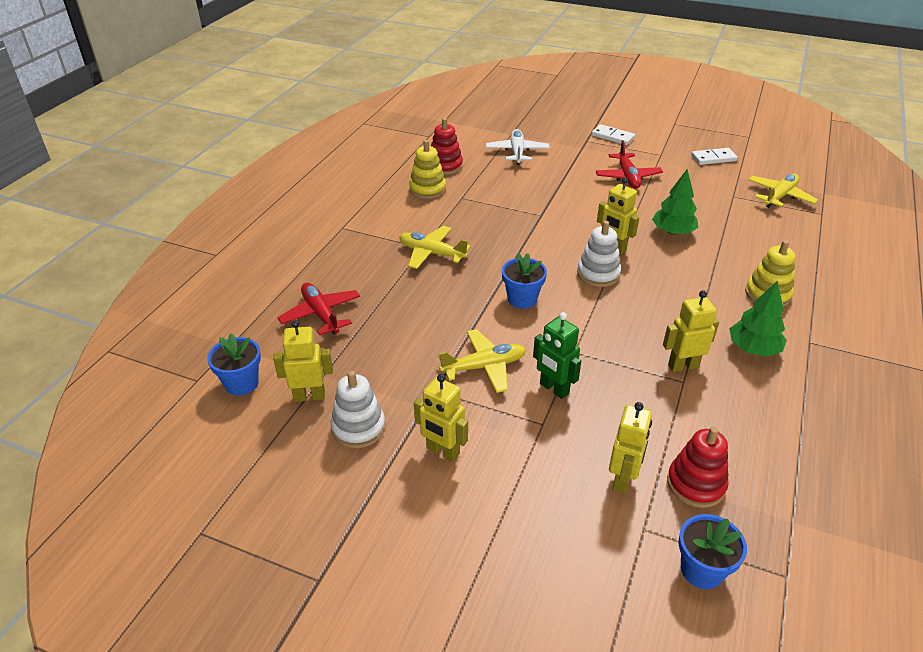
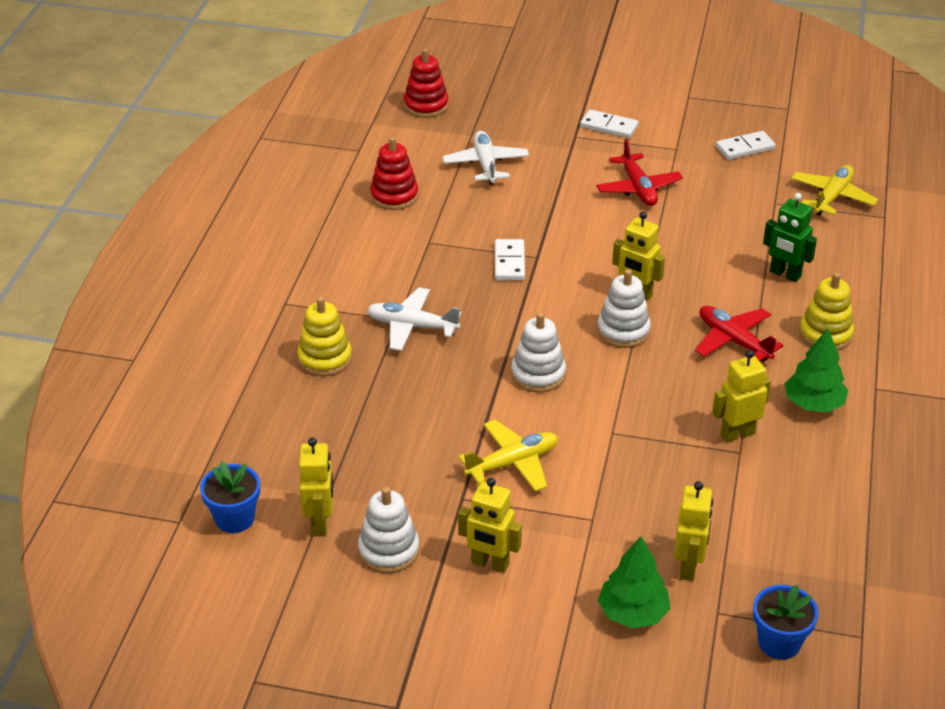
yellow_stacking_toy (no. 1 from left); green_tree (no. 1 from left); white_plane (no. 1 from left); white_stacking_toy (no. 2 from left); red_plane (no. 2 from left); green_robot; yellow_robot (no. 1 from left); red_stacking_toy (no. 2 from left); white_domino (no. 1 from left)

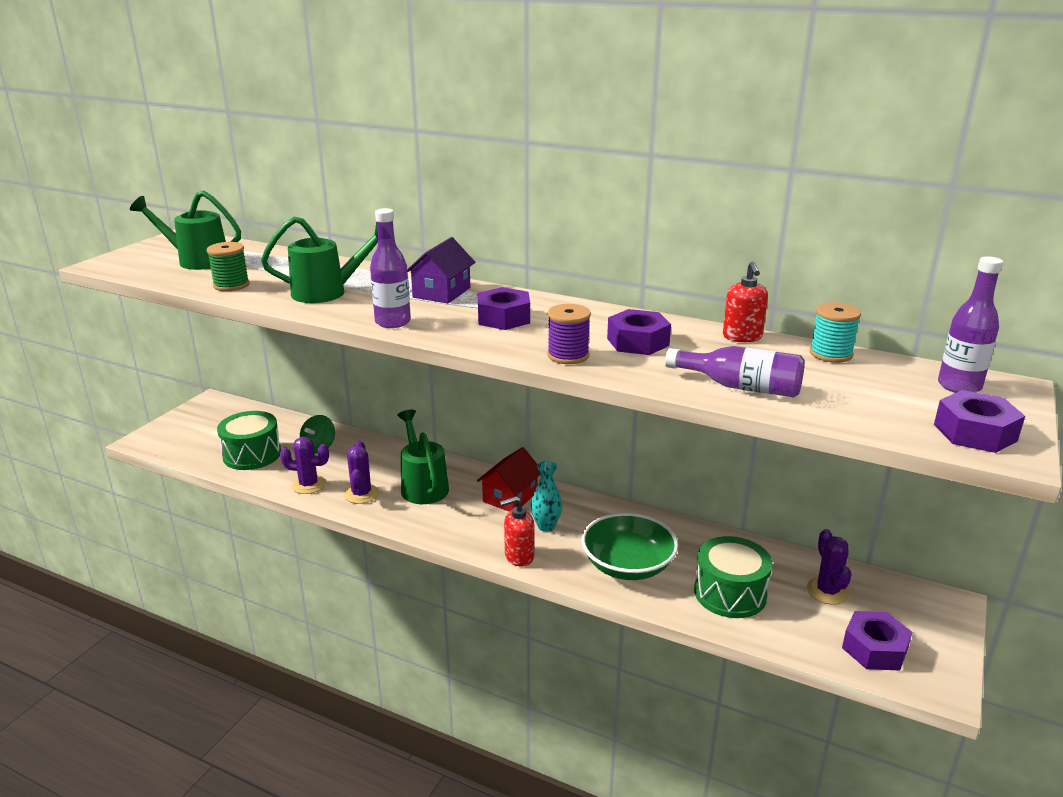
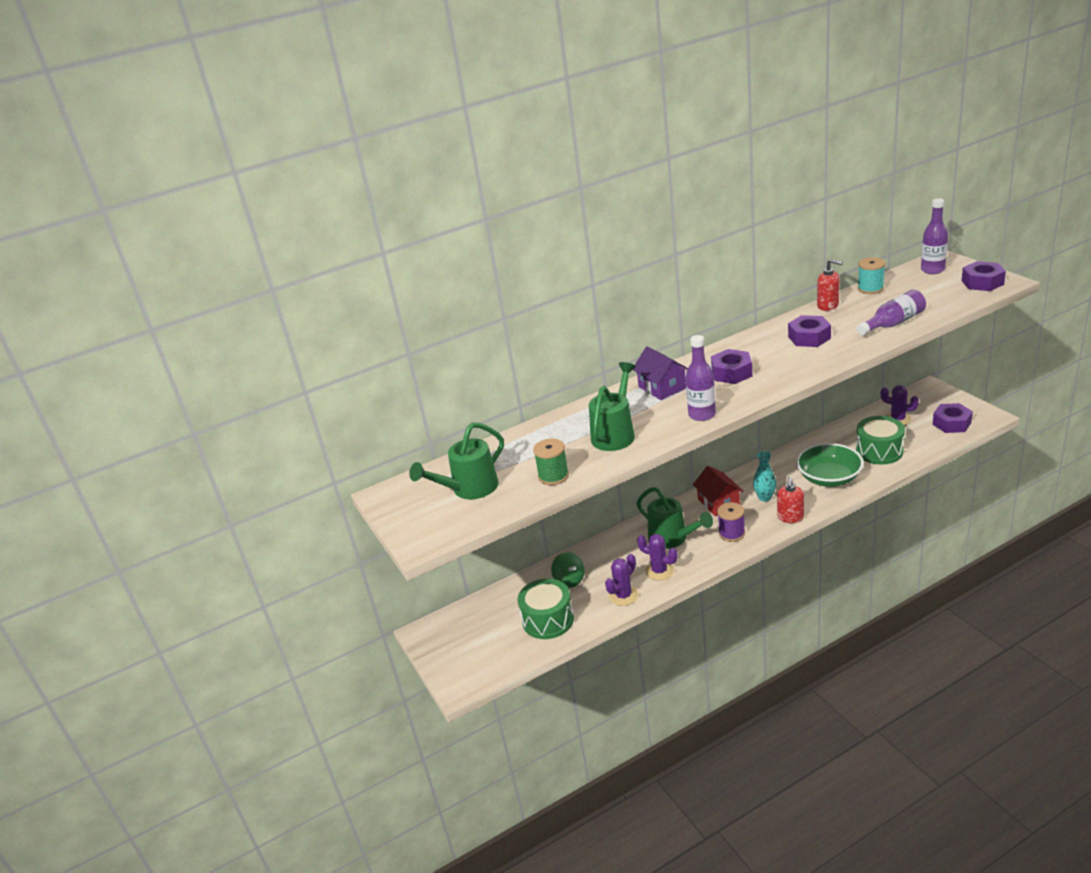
purple_spool; green_watering_can (no. 3 from left)

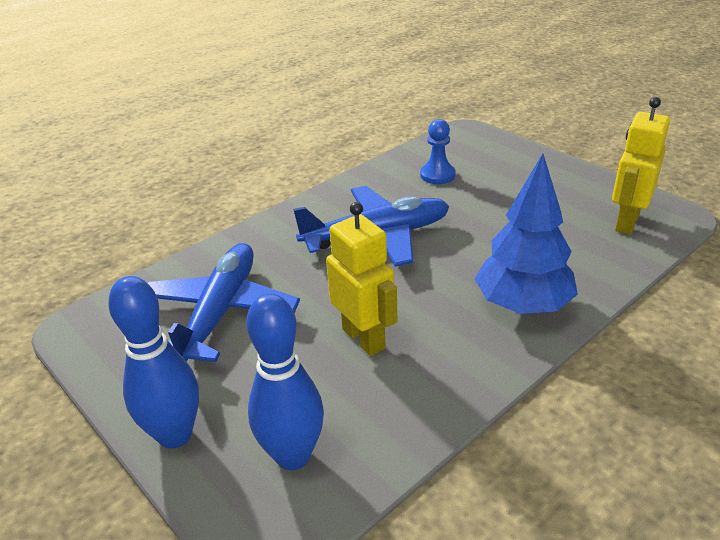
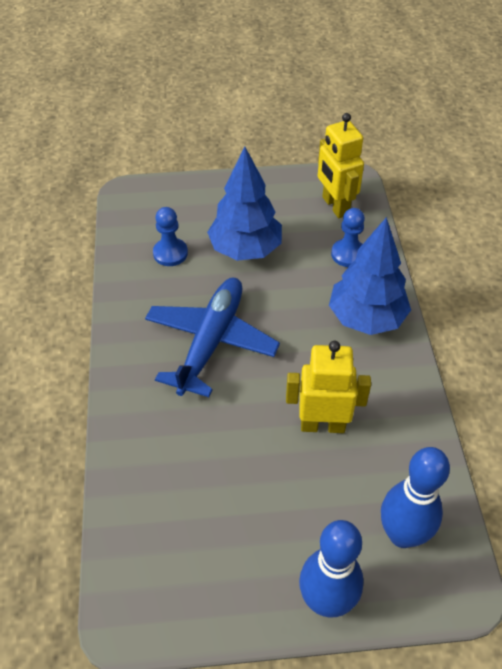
blue_plane (no. 1 from left in the first image); blue_tree (no. 1 from left); blue_pawn (no. 2 from left)

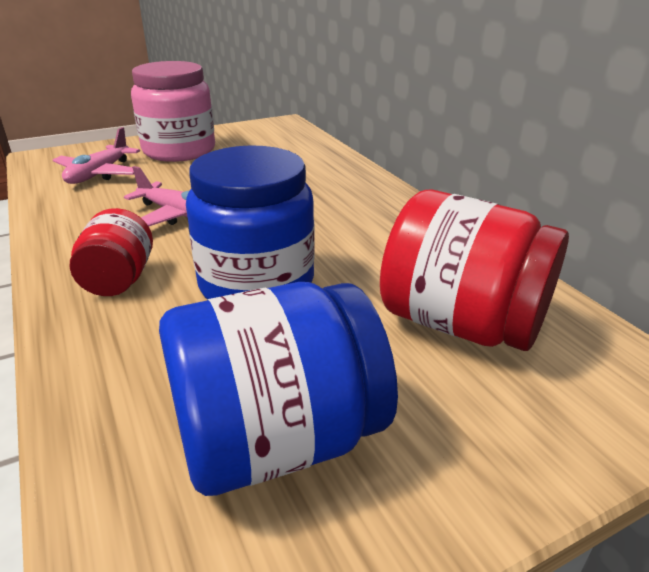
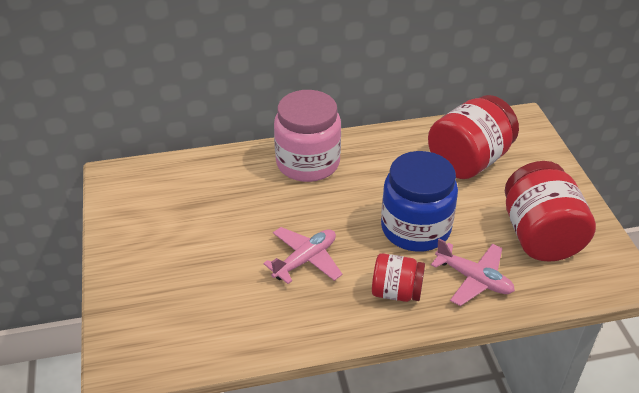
pink_jar; pink_plane (no. 2 from left); red_jar (no. 3 from left)

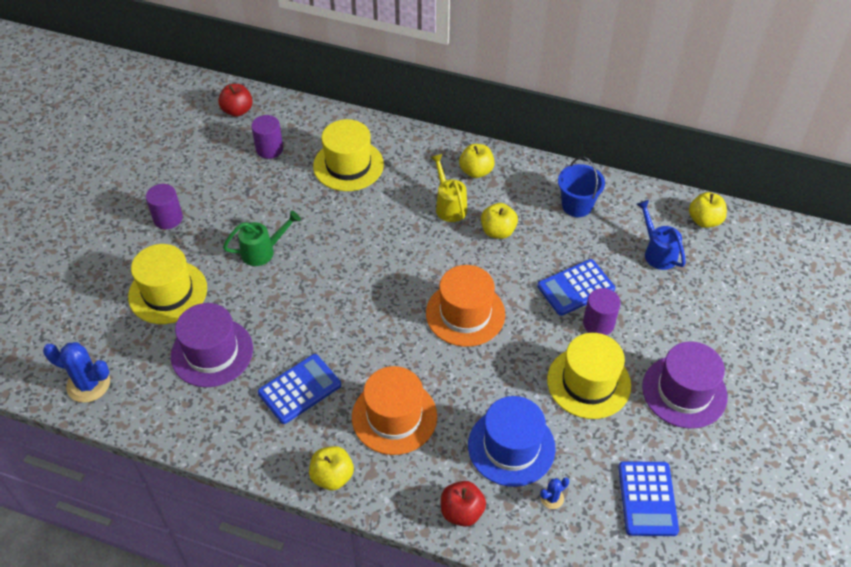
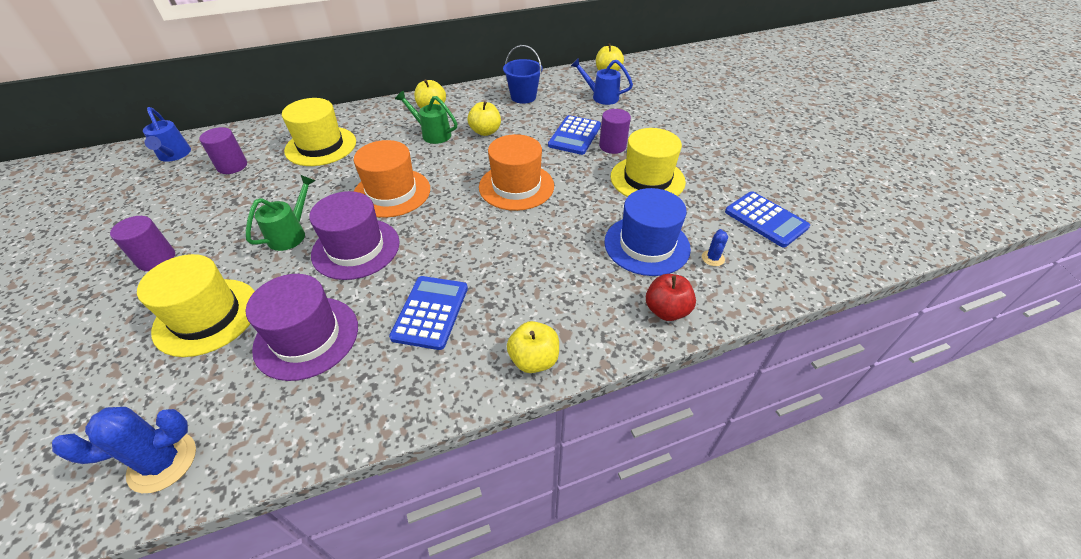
blue_watering_can (no. 1 from left); green_watering_can (no. 2 from left); purple_hat (no. 2 from left); orange_hat (no. 1 from left)

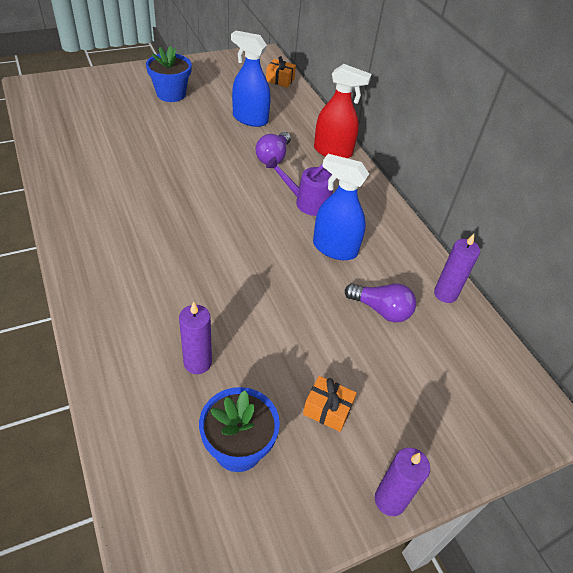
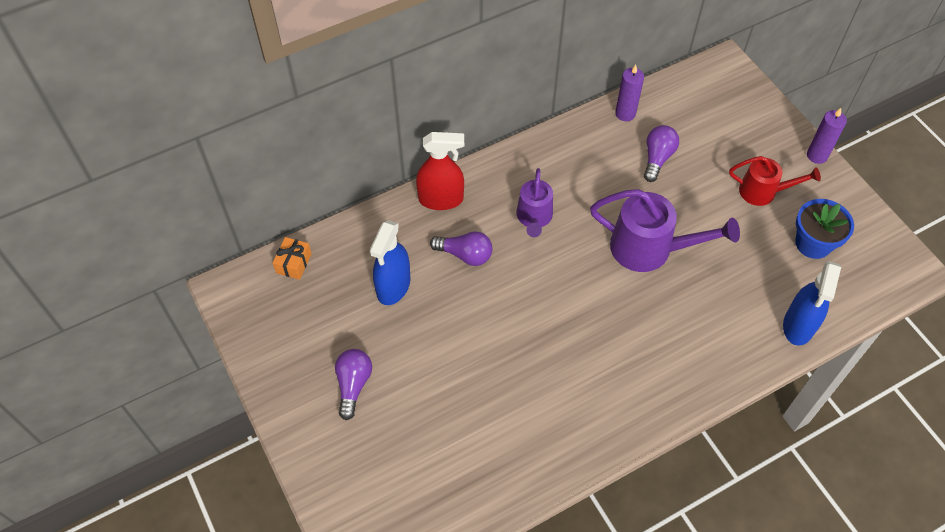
purple_light_bulb (no. 1 from left); red_spray_bottle; blue_spray_bottle (no. 2 from left); purple_candle (no. 1 from left in the first image); red_watering_can; purple_watering_can (no. 2 from left)

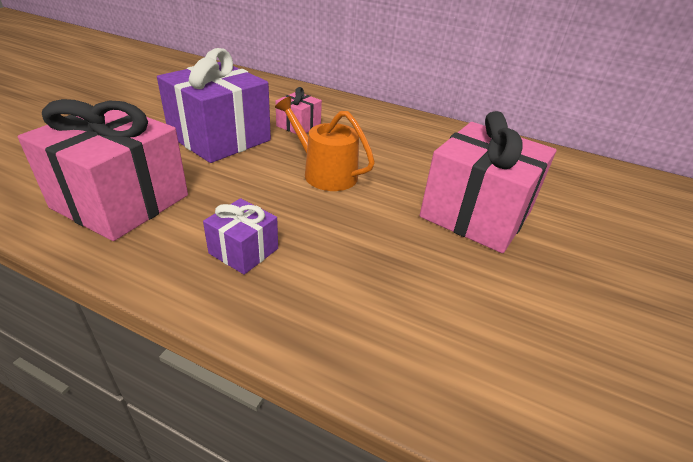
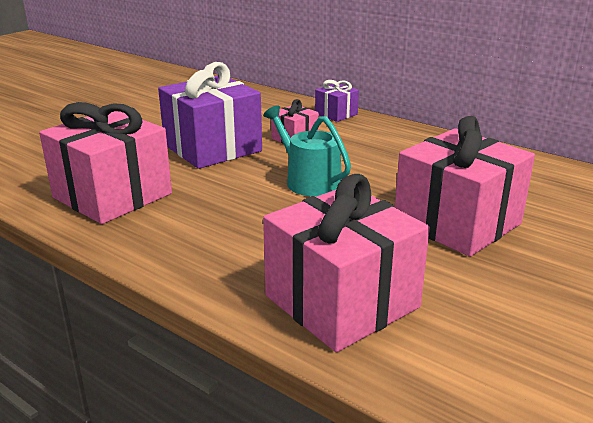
turquoise_watering_can; purple_gift (no. 2 from left); pink_gift (no. 3 from left)

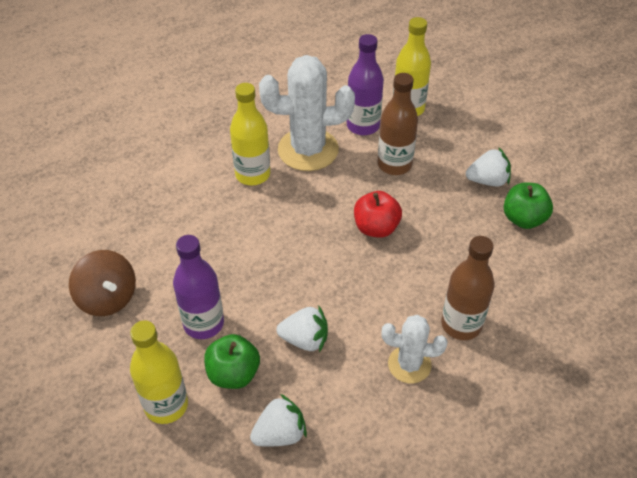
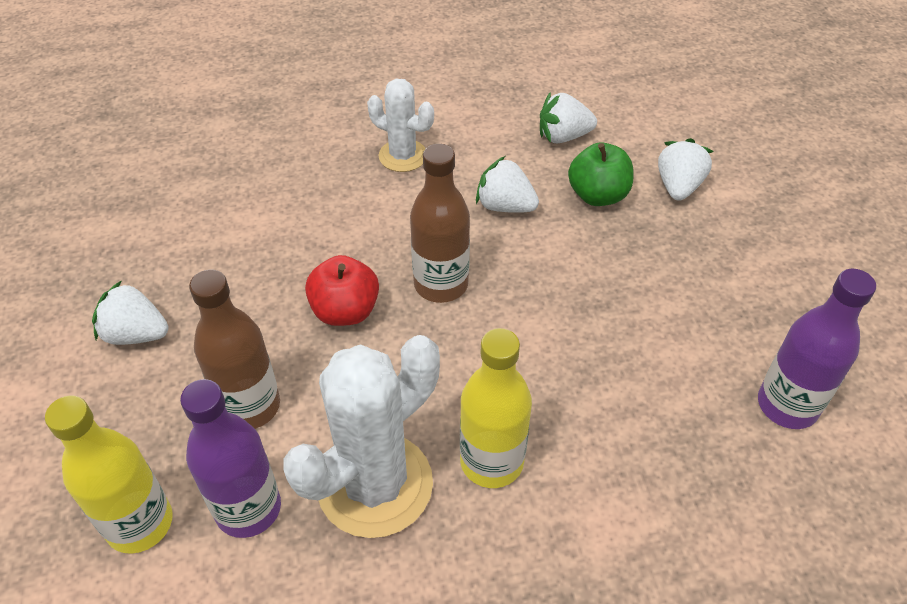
white_cactus (no. 1 from left); green_apple (no. 2 from left in the first image); purple_bottle (no. 2 from left); brown_bottle (no. 2 from left); brown_spinning_top; white_strawberry (no. 4 from left)

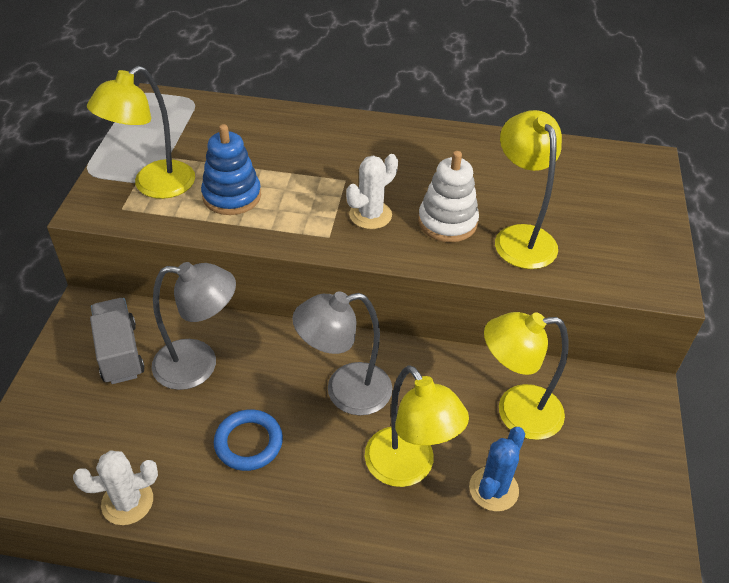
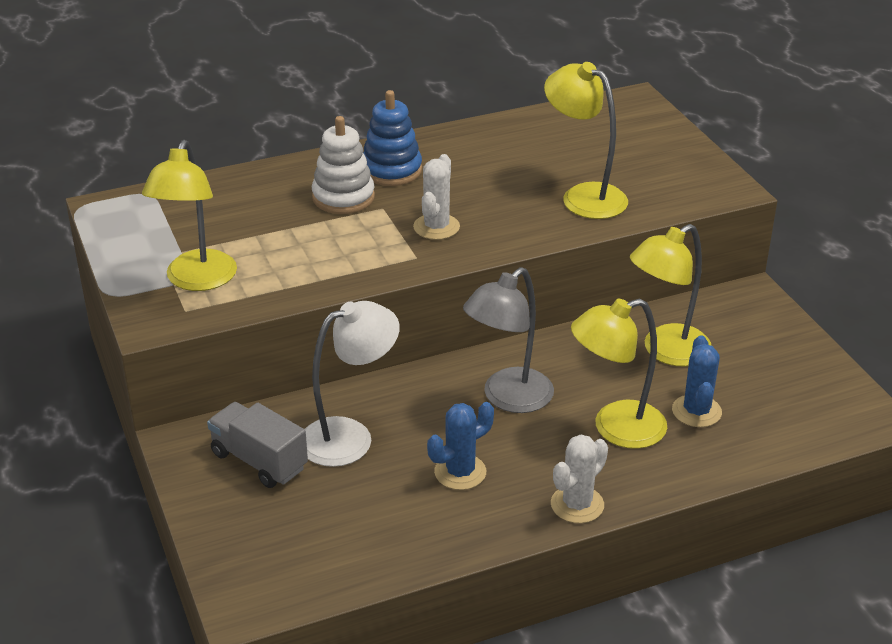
blue_stacking_toy; white_stacking_toy; white_lamp; yellow_lamp (no. 3 from left); blue_cactus (no. 1 from left); white_cactus (no. 2 from left)

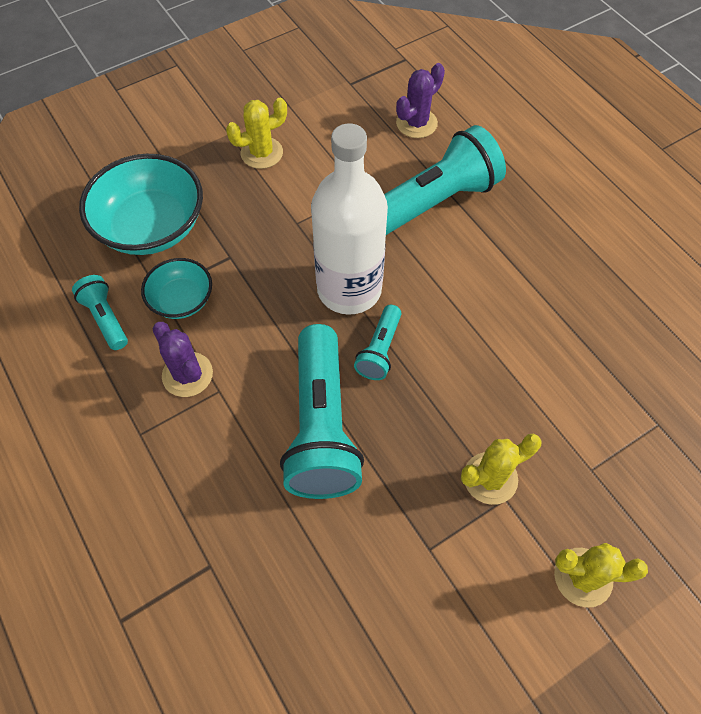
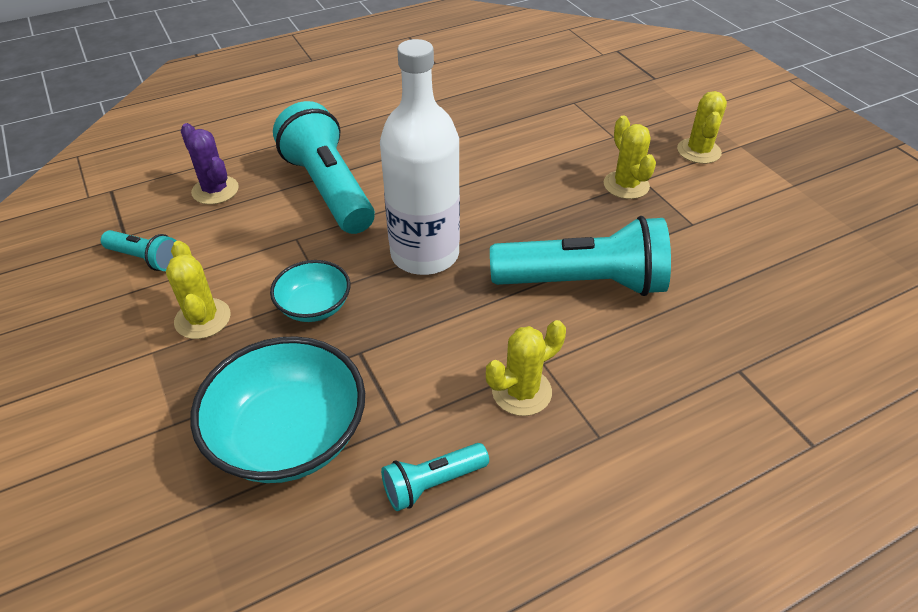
turquoise_bowl (no. 2 from left); turquoise_flashlight (no. 1 from left); yellow_cactus (no. 2 from left)

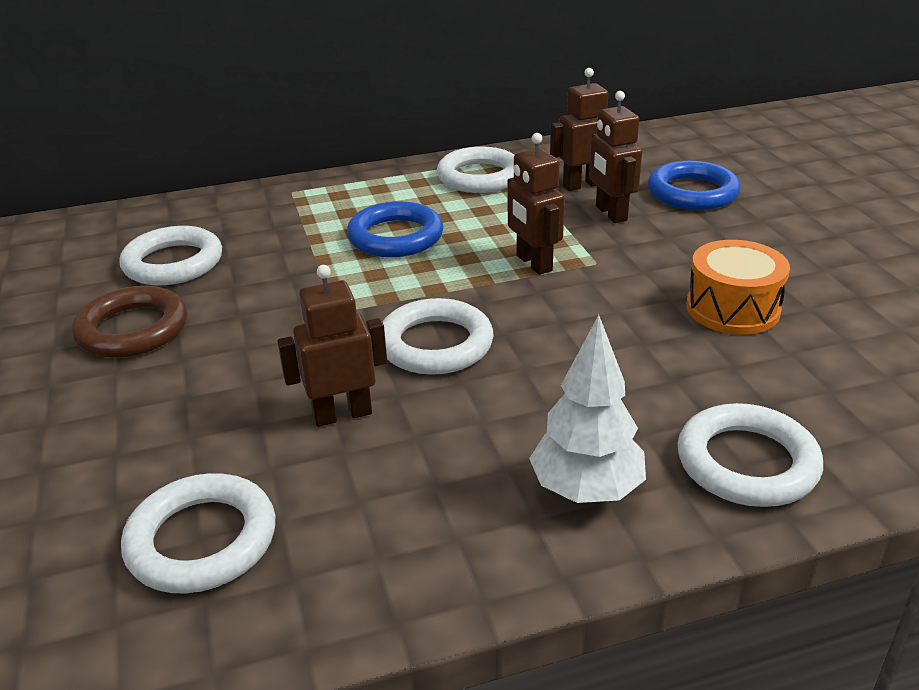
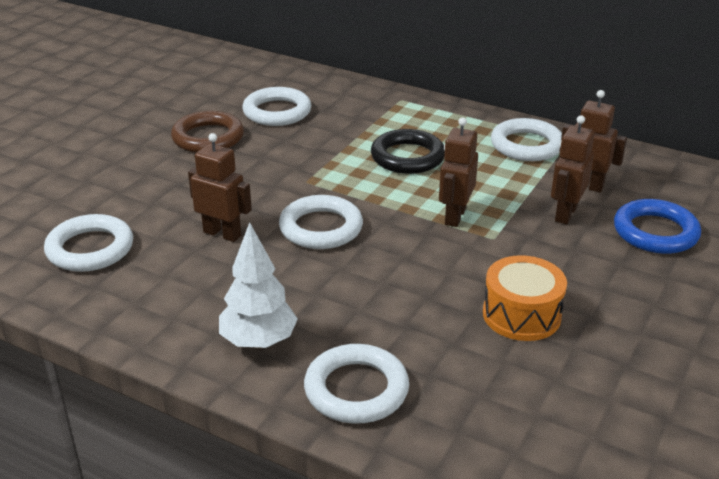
black_ring

